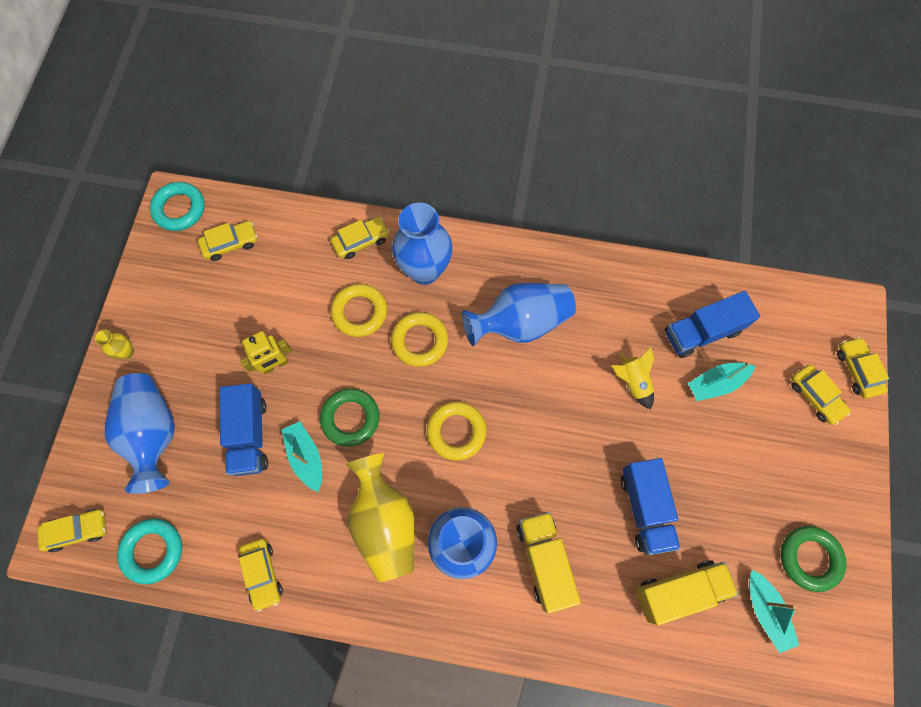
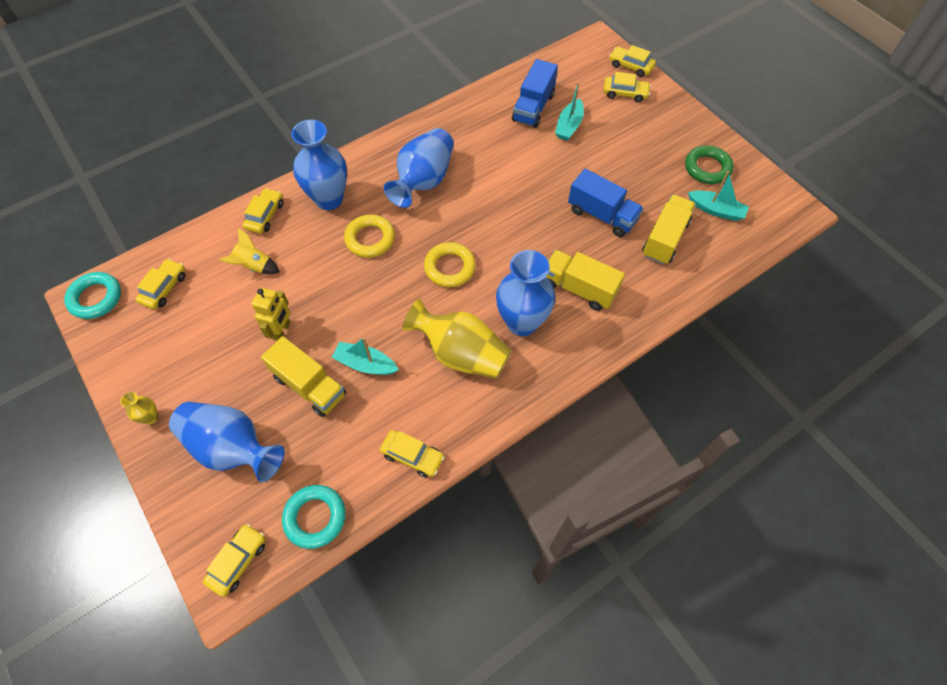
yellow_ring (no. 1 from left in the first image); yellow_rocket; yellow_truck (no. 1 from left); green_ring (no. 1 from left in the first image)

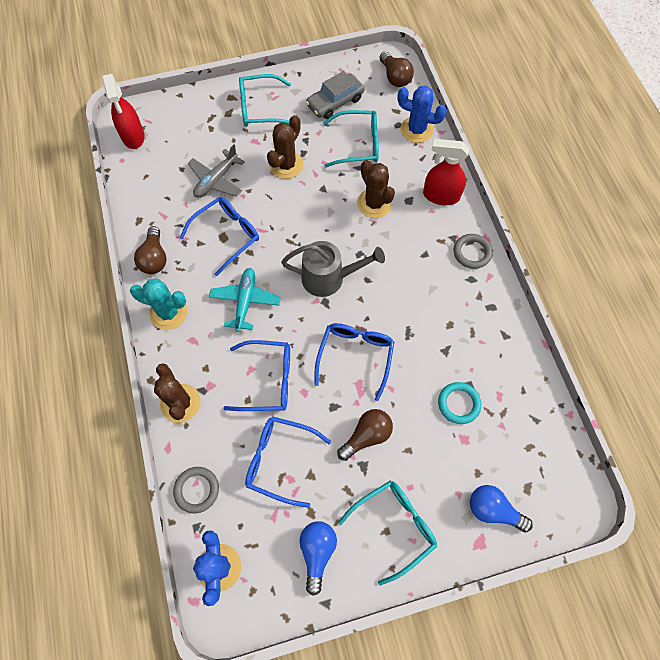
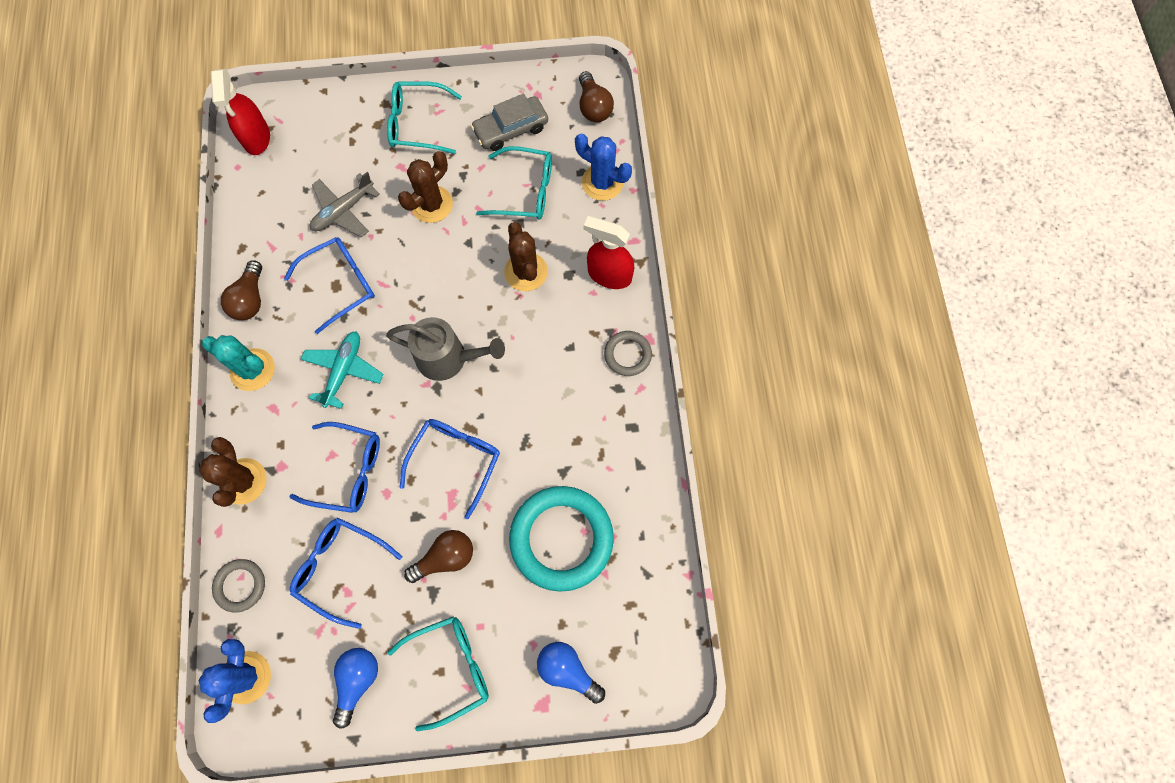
turquoise_ring

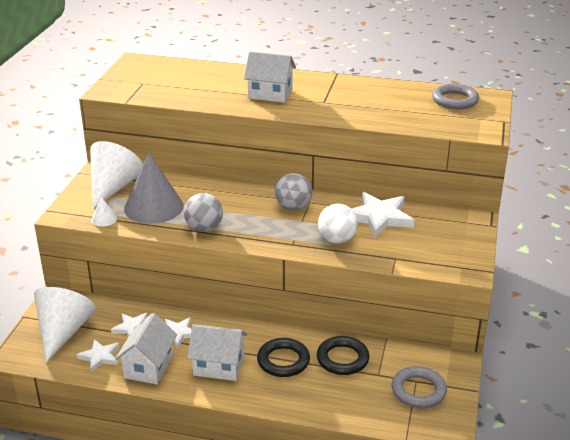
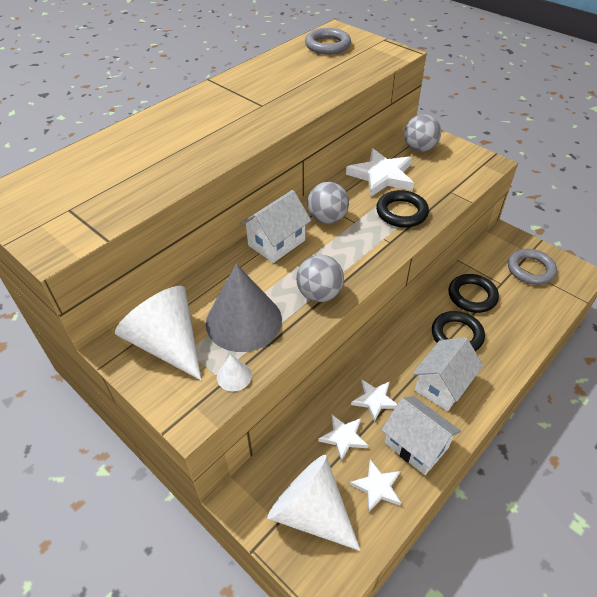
white_house (no. 1 from left); black_ring (no. 1 from left); grey_ball (no. 3 from left)

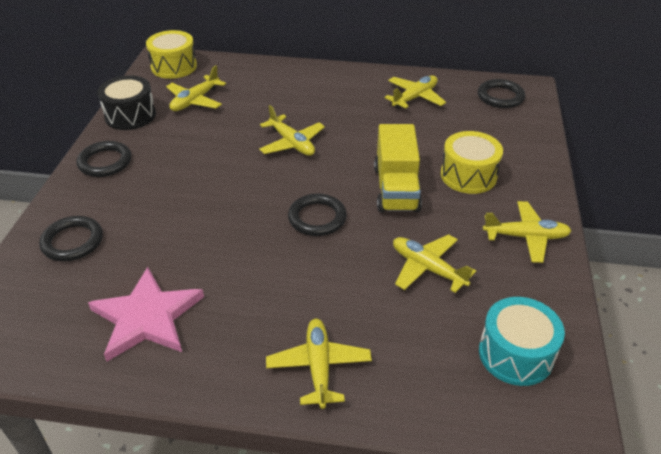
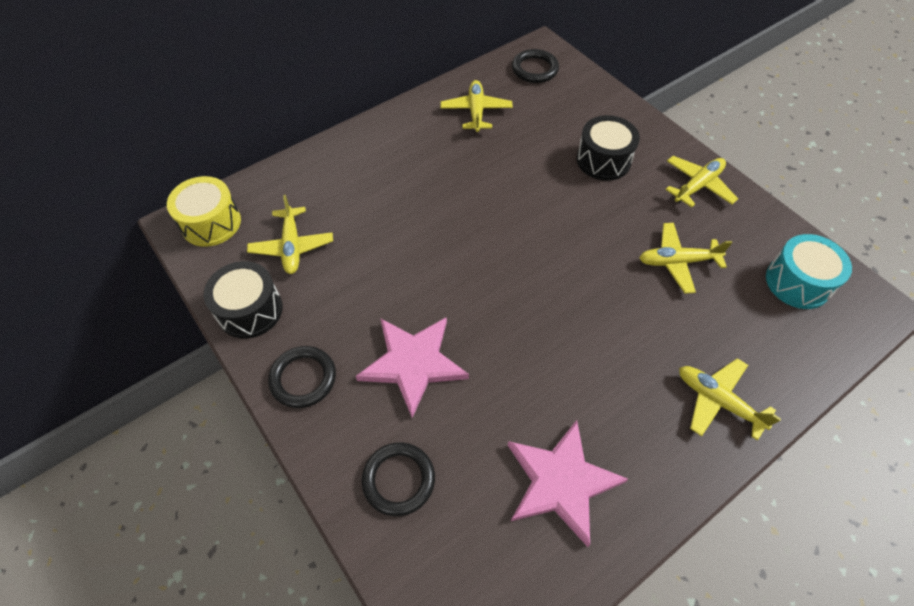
yellow_plane (no. 2 from left in the first image); yellow_truck; black_drum (no. 2 from left); black_ring (no. 3 from left in the first image); pink_star (no. 1 from left)

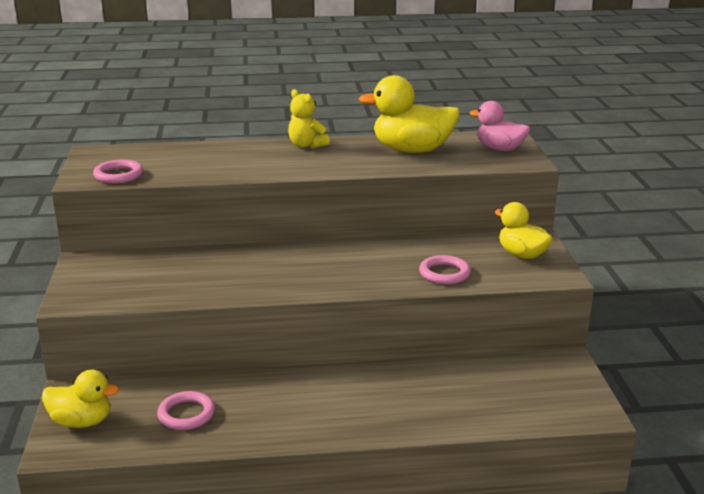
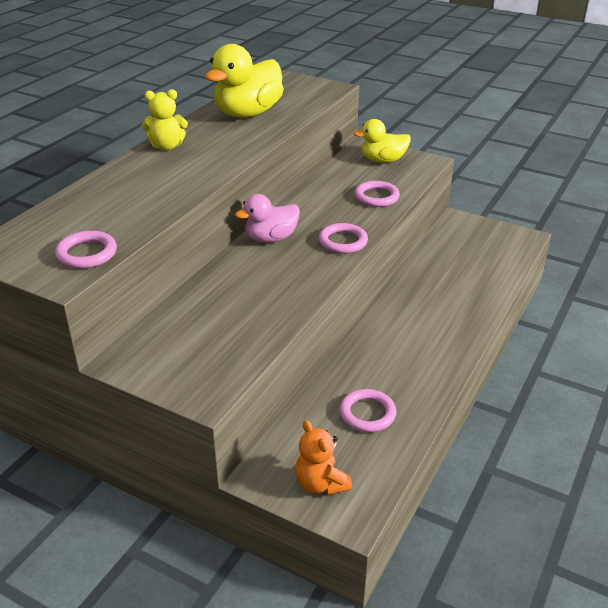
pink_duck; orange_teddy_bear; pink_ring (no. 2 from left)

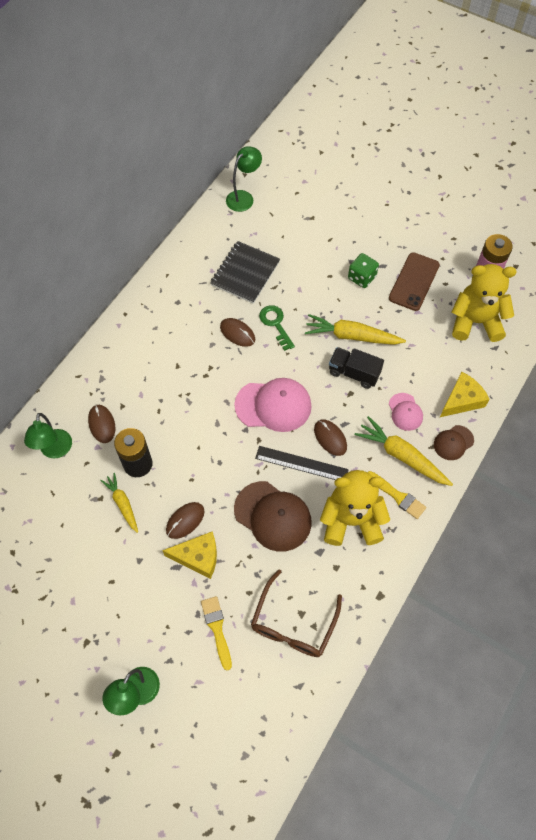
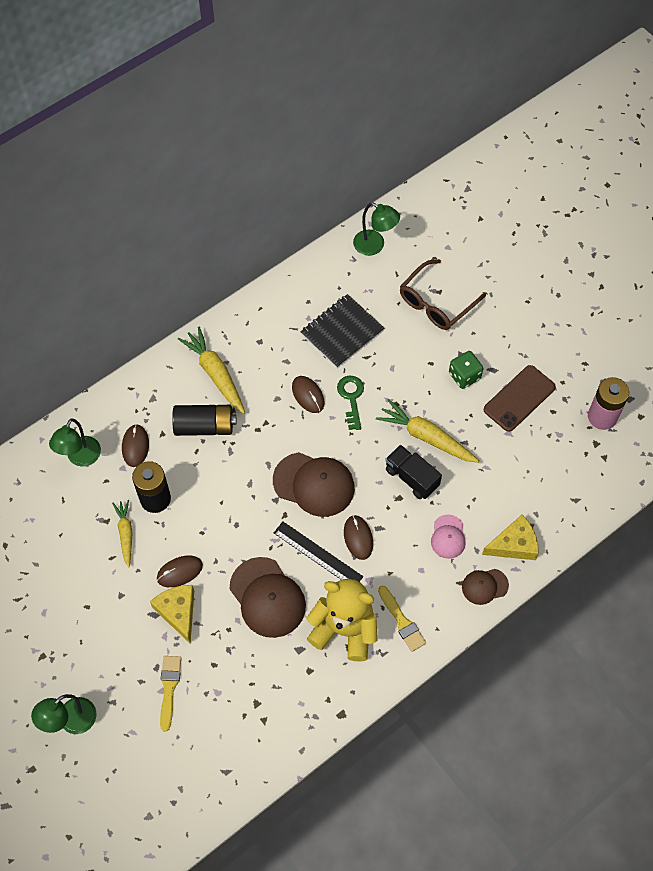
green_lamp (no. 3 from left); yellow_teddy_bear (no. 2 from left in the first image); brown_cap (no. 2 from left); yellow_carrot (no. 2 from left); yellow_cheese (no. 1 from left); brown_glasses; black_battery (no. 2 from left)

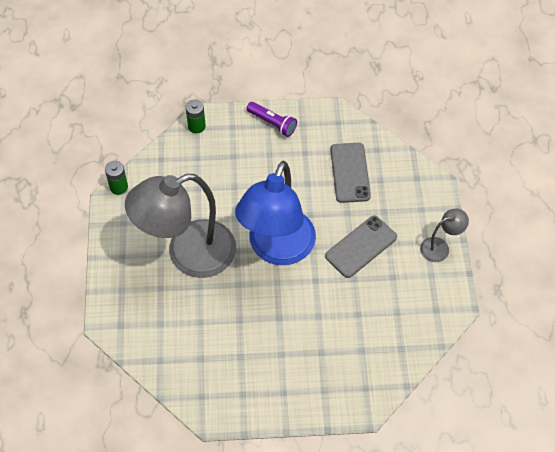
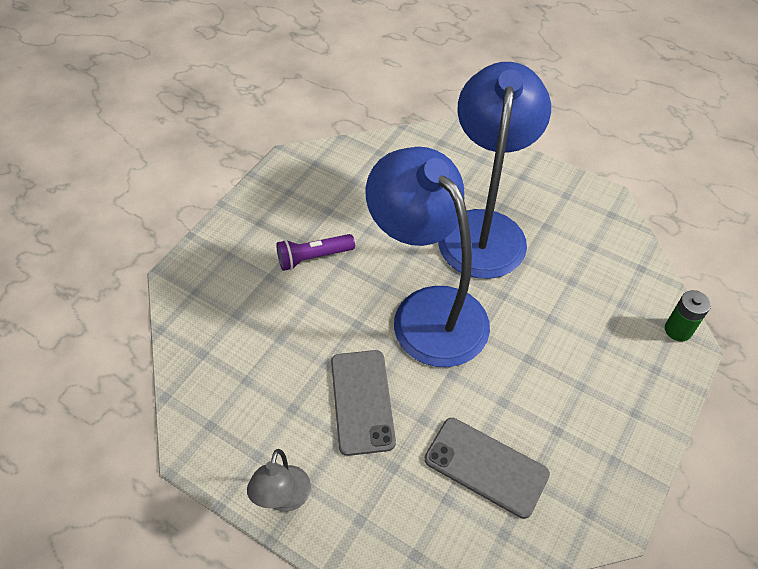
purple_flashlight; green_battery (no. 1 from left in the first image); blue_lamp (no. 2 from left)

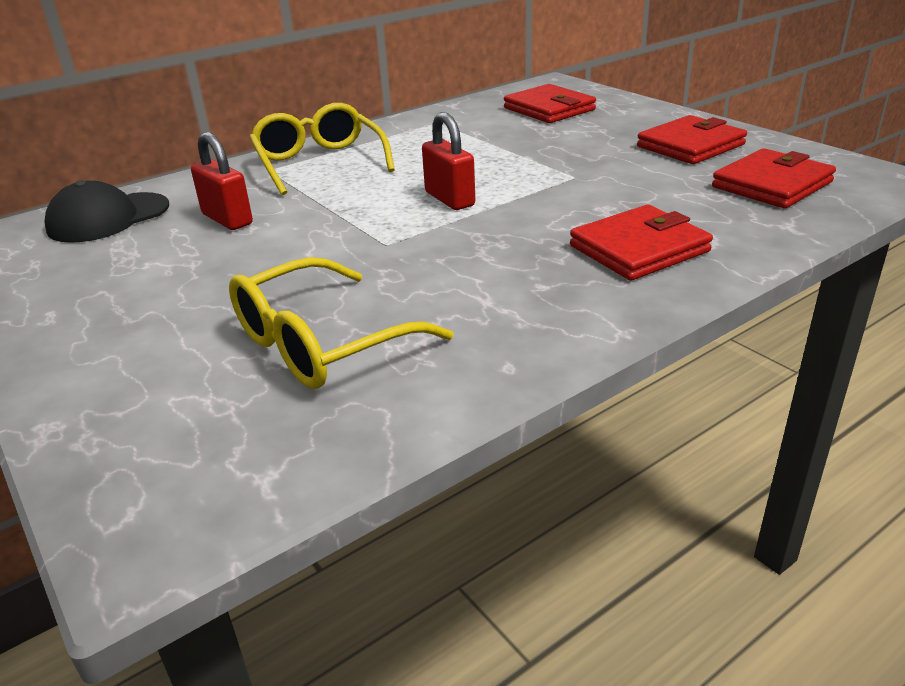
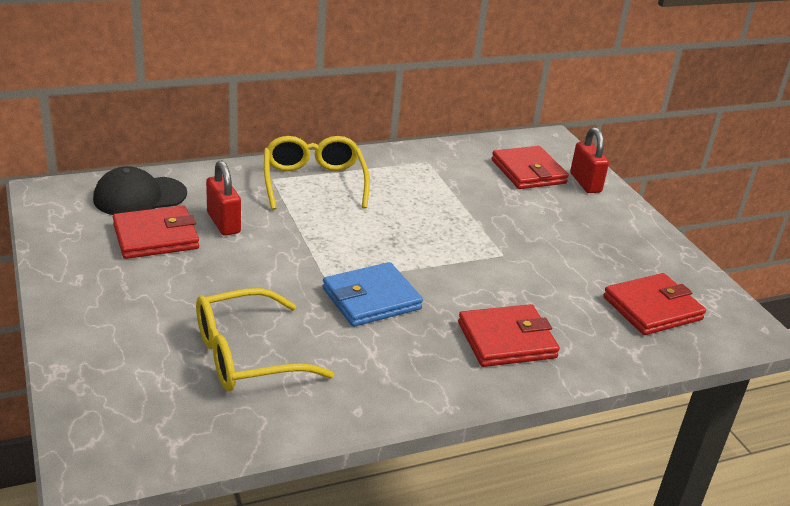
red_padlock (no. 2 from left); red_wallet (no. 1 from left); blue_wallet

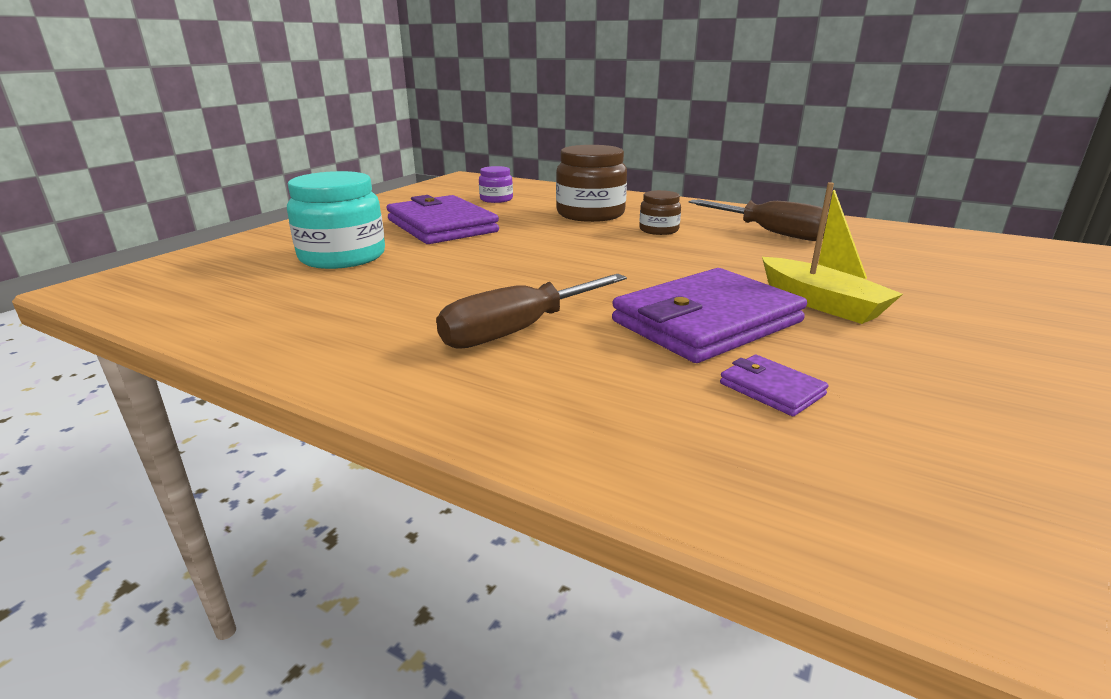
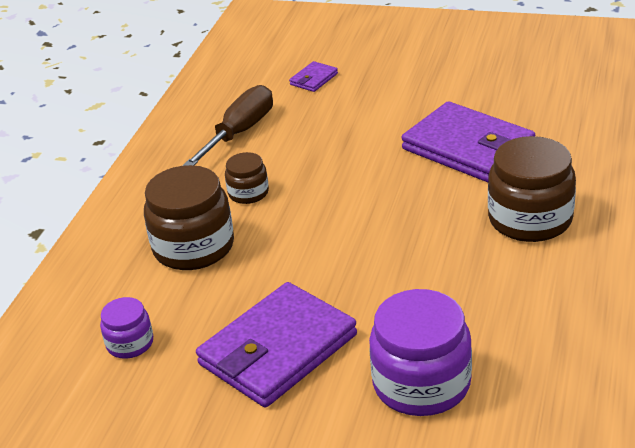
purple_jar (no. 2 from left); yellow_boat; brown_jar (no. 3 from left); purple_wallet (no. 2 from left)

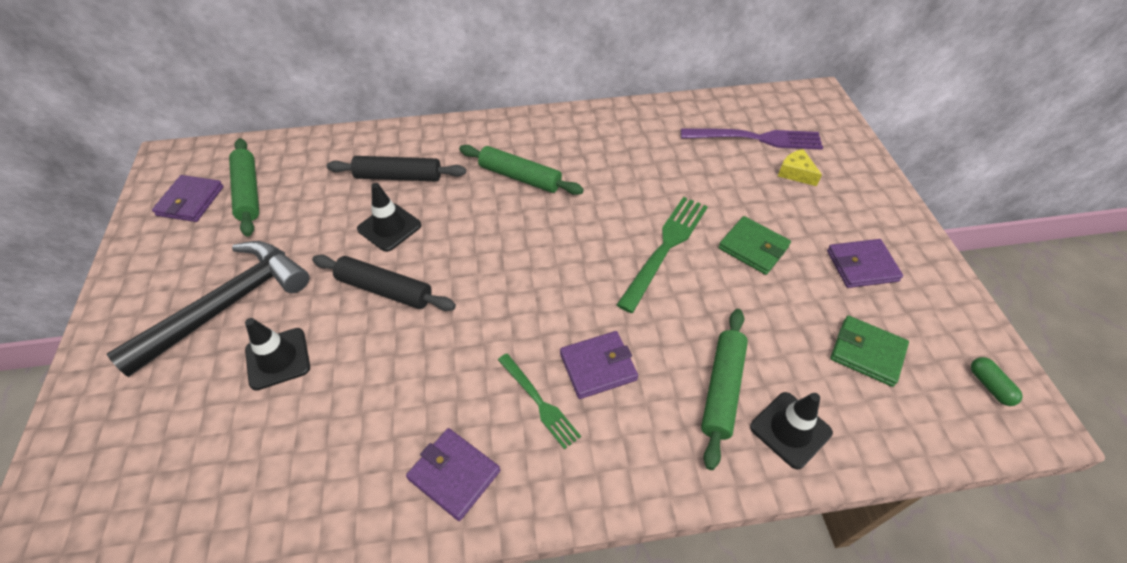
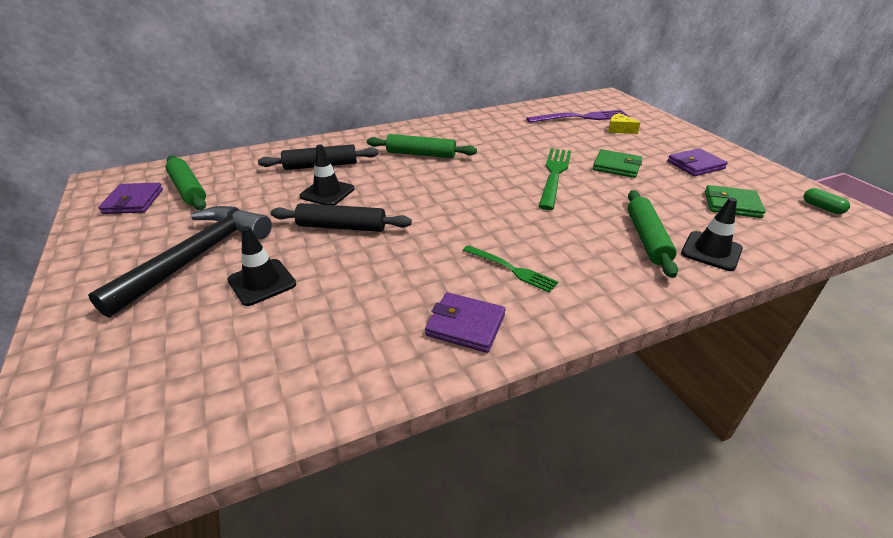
purple_wallet (no. 3 from left in the first image)

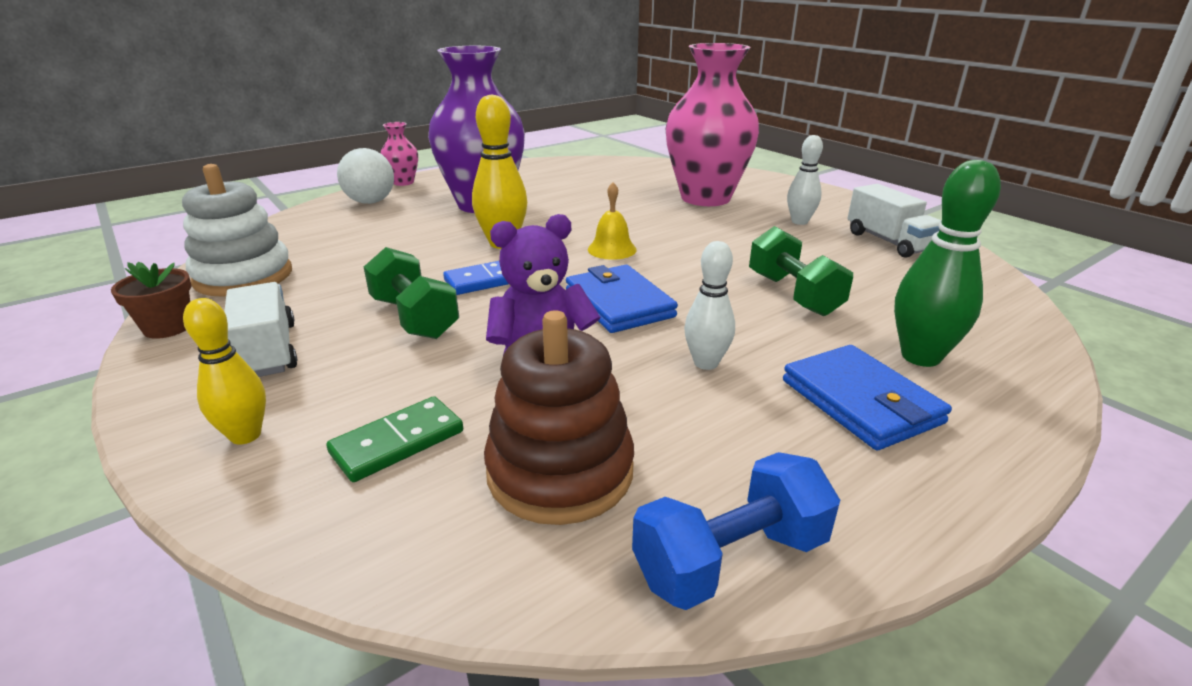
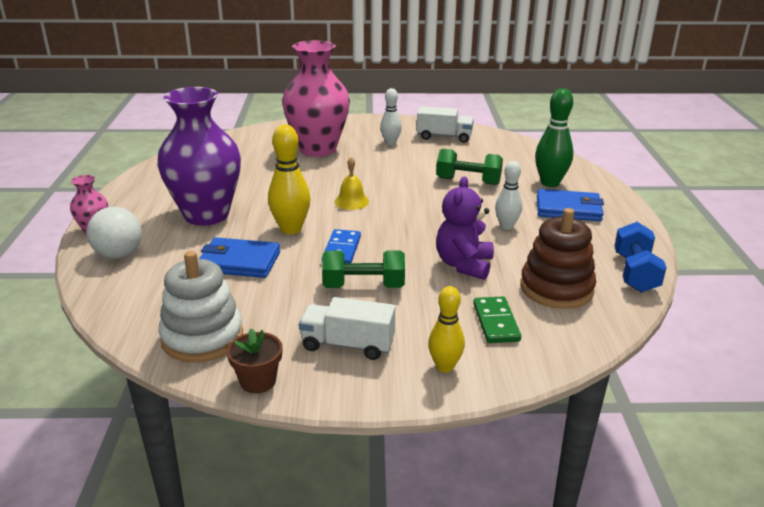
blue_wallet (no. 1 from left)

